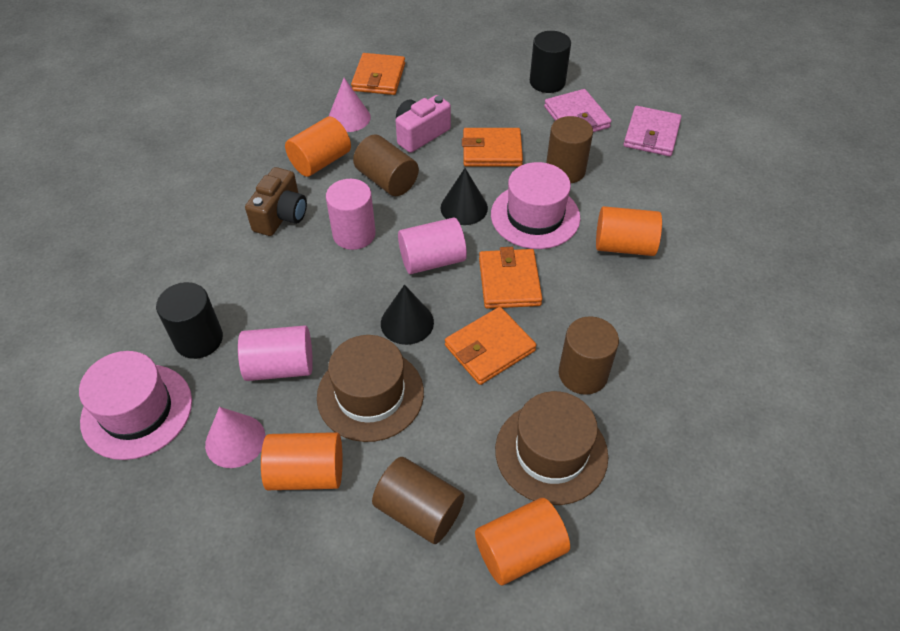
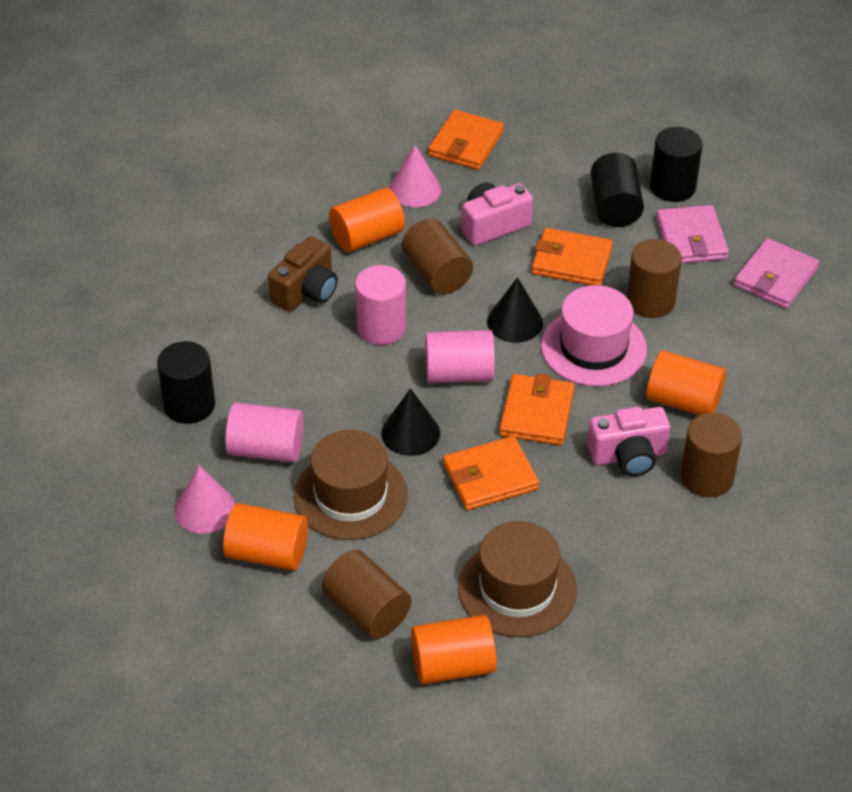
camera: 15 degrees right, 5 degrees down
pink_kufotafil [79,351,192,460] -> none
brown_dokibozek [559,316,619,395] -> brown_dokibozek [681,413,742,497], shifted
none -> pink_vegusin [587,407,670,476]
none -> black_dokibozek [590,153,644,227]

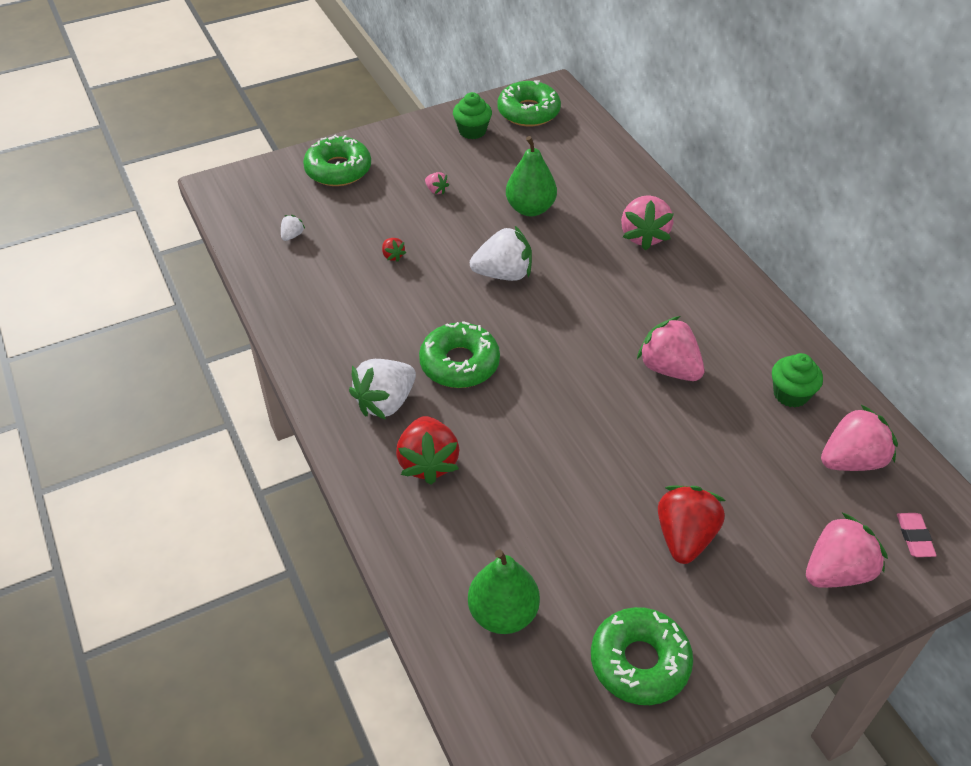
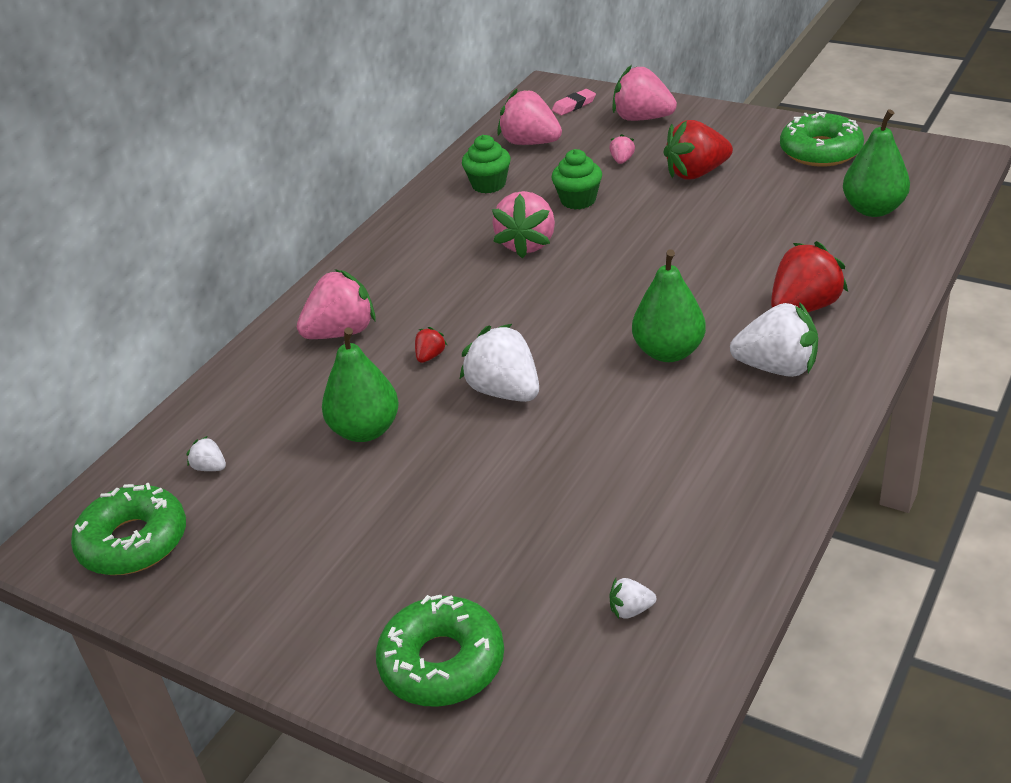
camera: 120 degrees left, 10 degrees down
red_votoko [382,238,406,262] -> red_votoko [415,327,447,363], shifted
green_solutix [419,321,500,388] -> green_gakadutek [632,249,706,362]
pink_votoko [425,172,449,194] -> pink_votoko [609,134,635,164], shifted
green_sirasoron [453,92,492,139] -> green_sirasoron [552,149,602,210], shifted
none -> white_votoko [187,436,226,471]

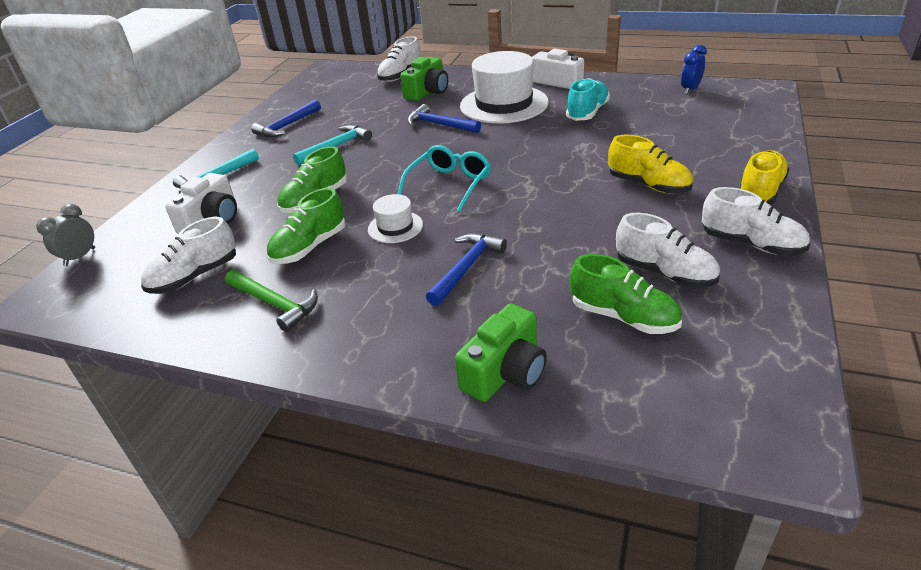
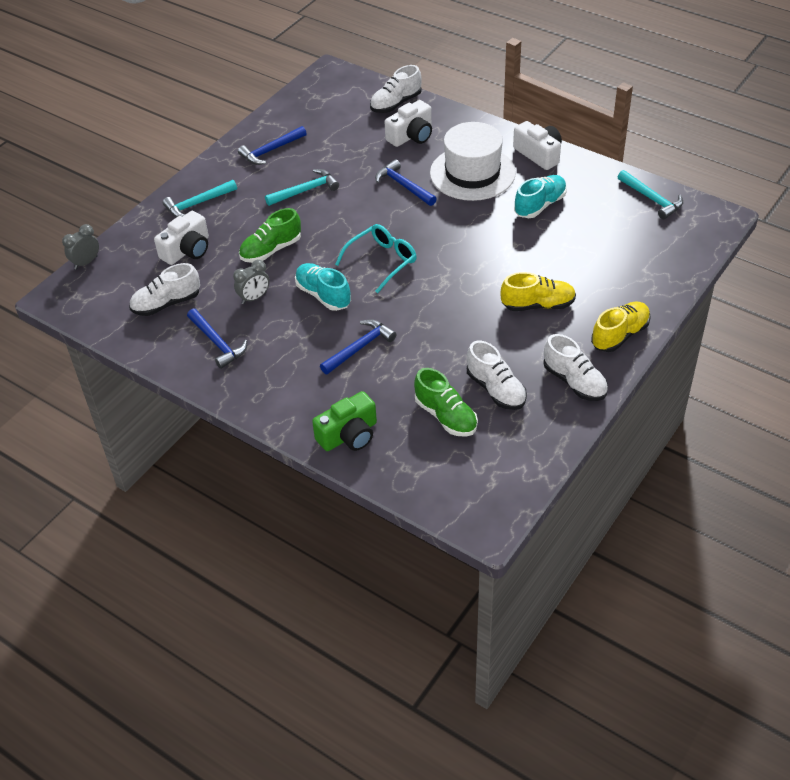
camera: 15 degrees right, 10 degrees up
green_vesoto [225,270,318,332] -> blue_vesoto [187,309,247,369]
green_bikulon [266,188,346,264] -> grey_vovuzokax [233,260,270,304]
white_kufotafil [368,194,423,243] -> turquoise_bikulon [295,263,351,311]
green_vegusin [400,57,448,101] -> white_vegusin [385,100,432,147]
yellow_bikulon [608,135,693,194] -> yellow_bikulon [501,272,576,311], 60 degrees counterclockwise
blue_vovuzokax [681,45,707,94] -> turquoise_vesoto [618,170,683,219]

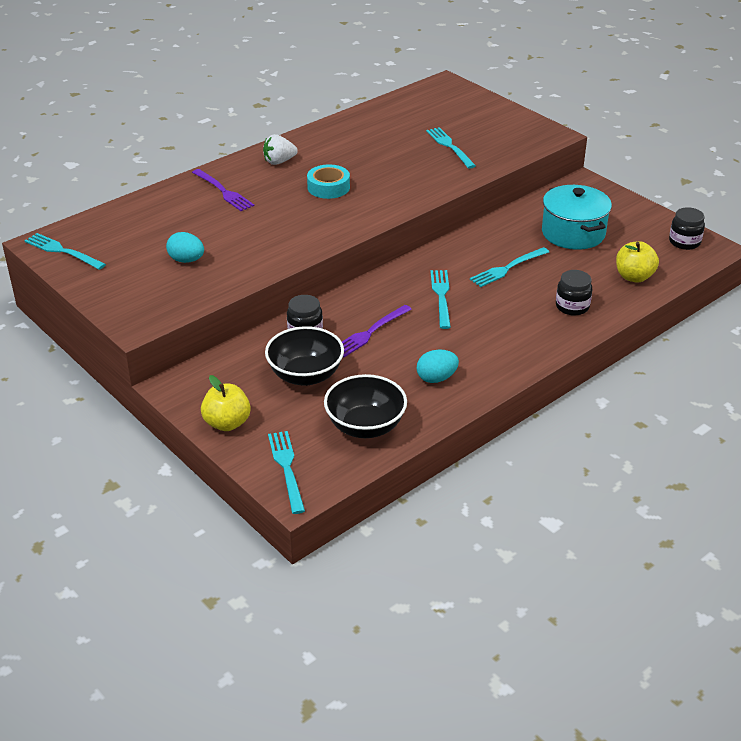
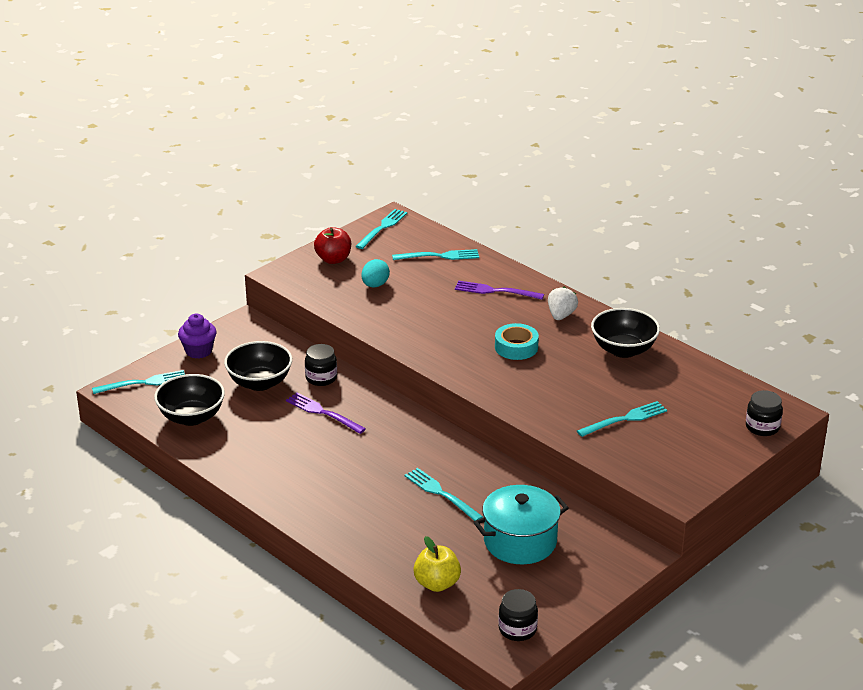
camera: 85 degrees right, 5 degrees down
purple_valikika [192,169,255,211] -> purple_valikika [455,281,544,300], 60 degrees clockwise
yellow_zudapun [201,375,251,431] -> purple_sirasoron [178,314,217,359]
white_votoko [263,134,298,165] -> white_votoko [548,287,578,320], 45 degrees clockwise
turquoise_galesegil [417,350,459,383] -> none
turquoise_valikika [430,270,451,329] -> turquoise_valikika [392,249,479,260], shifted
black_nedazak [556,270,592,315] -> black_nedazak [746,390,783,436], shifted
none -> red_zudapun [314,227,351,264]
none -> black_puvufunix [591,308,660,358]

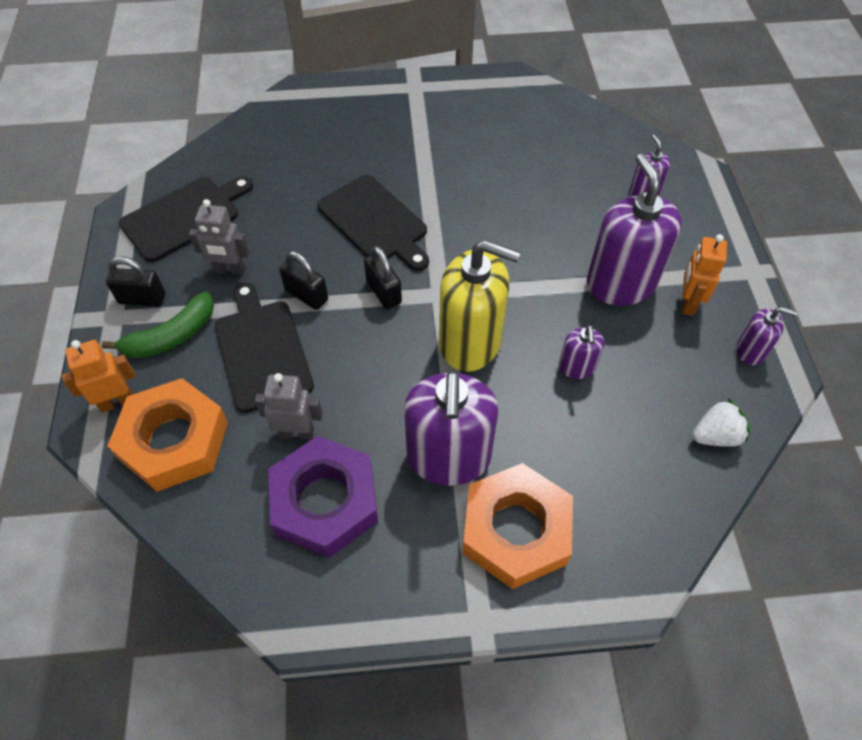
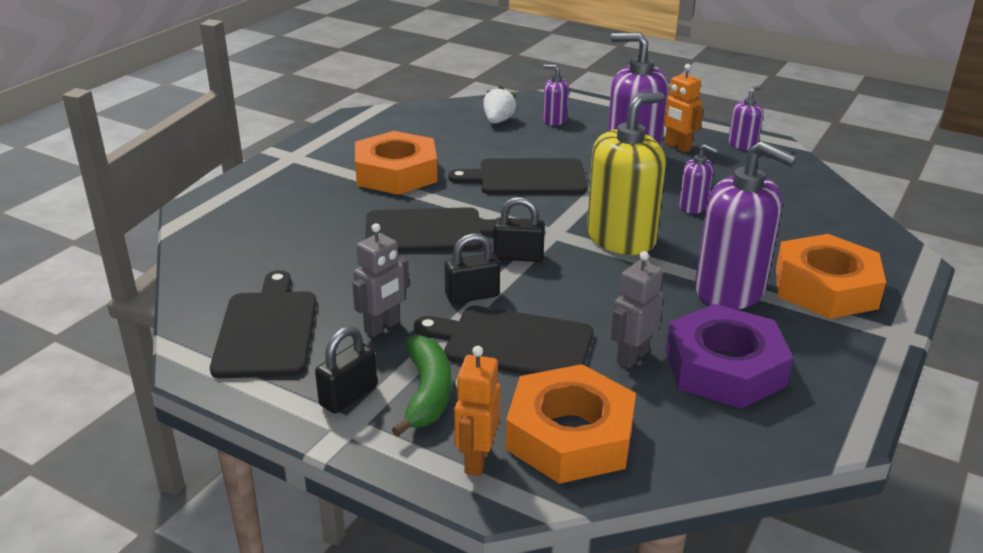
camera: 55 degrees left, 25 degrees down
white_votoko [693,398,750,447] -> white_votoko [483,86,517,123], shifted
none -> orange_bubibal [355,131,437,195]
none -> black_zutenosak [448,158,587,195]

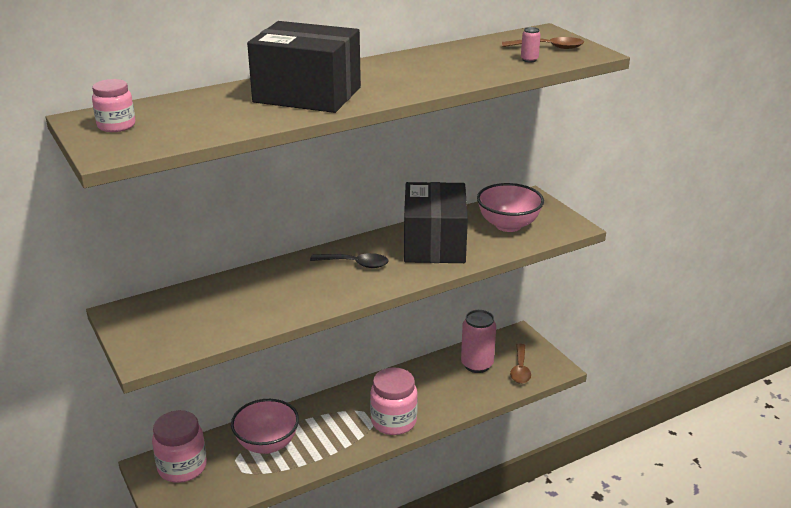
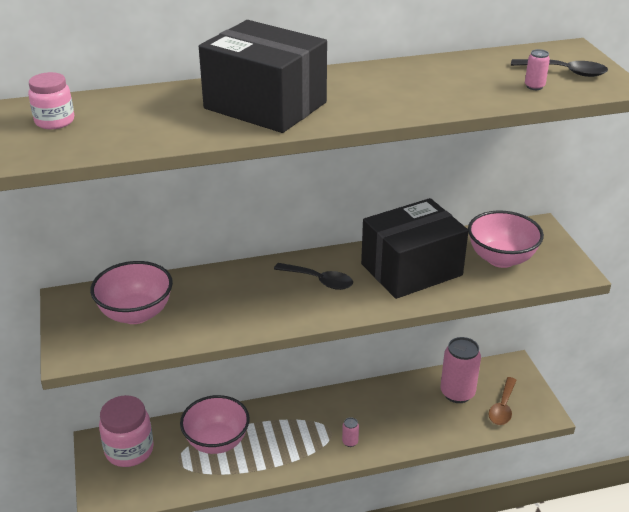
camera: 15 degrees right, 5 degrees up
pink_nedazak [370,368,418,435] -> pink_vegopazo [342,417,359,447]
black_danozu [404,182,468,263] -> black_danozu [361,198,469,299], 45 degrees clockwise
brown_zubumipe [502,37,584,49] -> black_zubumipe [511,59,608,77]
none -> pink_puvufunix [90,261,173,324]

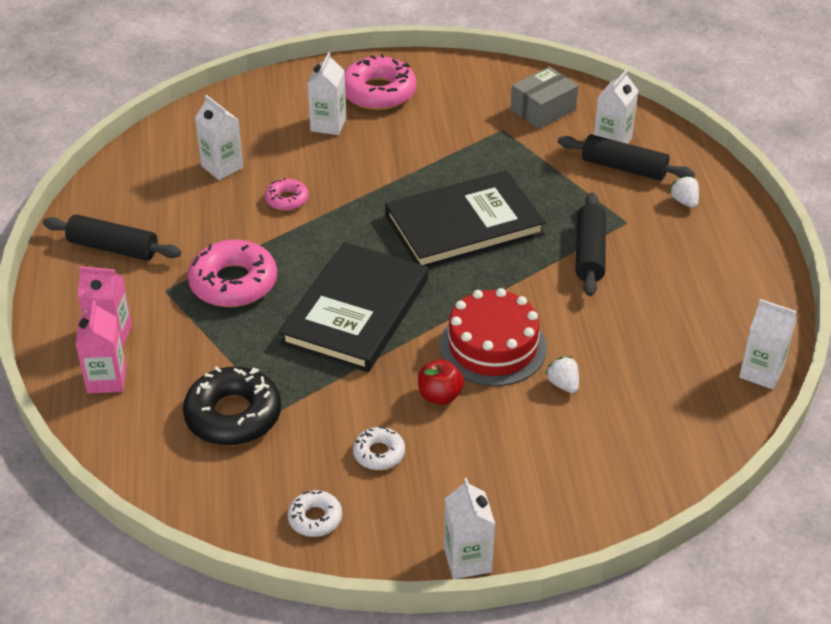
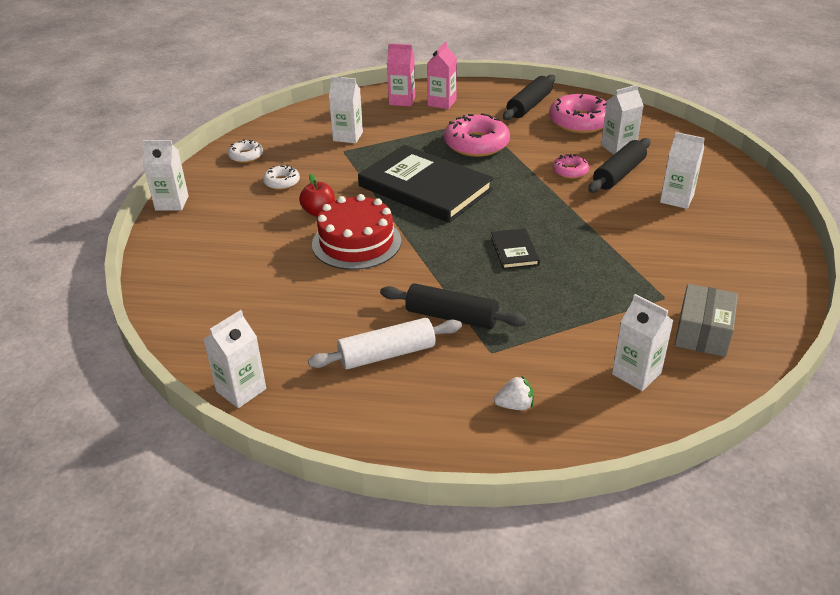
camera: 105 degrees right, 5 degrees down
black_solutix [183,366,281,446] -> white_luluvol [329,76,363,143]
pink_solutix [344,54,416,110] -> pink_solutix [549,94,607,133], shifted
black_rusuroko [385,171,546,268] -> black_rusuroko [491,228,540,269], x0.44
grey_danozu [510,67,578,129] -> grey_danozu [675,284,738,357], 45 degrees clockwise
white_votoko [545,356,579,393] -> none
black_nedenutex [558,134,695,181] -> black_nedenutex [588,138,651,193], shifted
none -> white_nedenutex [308,318,462,369]

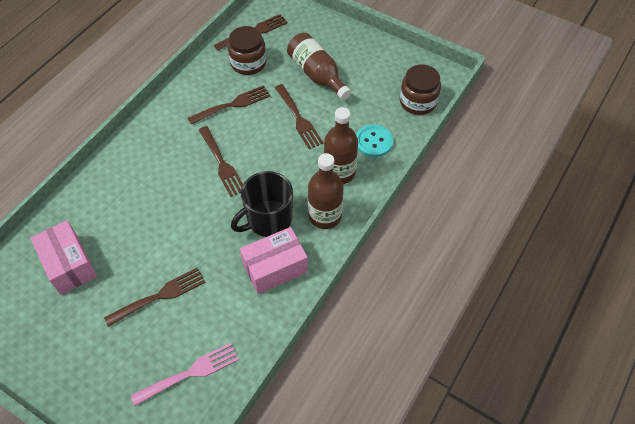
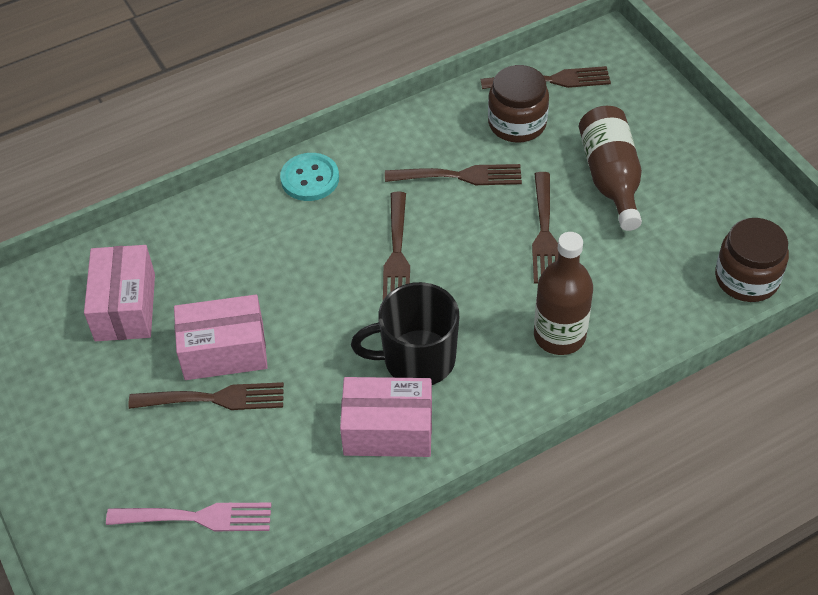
camera: 30 degrees right, 5 degrees down
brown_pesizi [308,153,343,229] -> none
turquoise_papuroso [356,124,393,158] -> turquoise_papuroso [280,153,339,201], shifted
none -> pink_danozu [174,295,268,380]

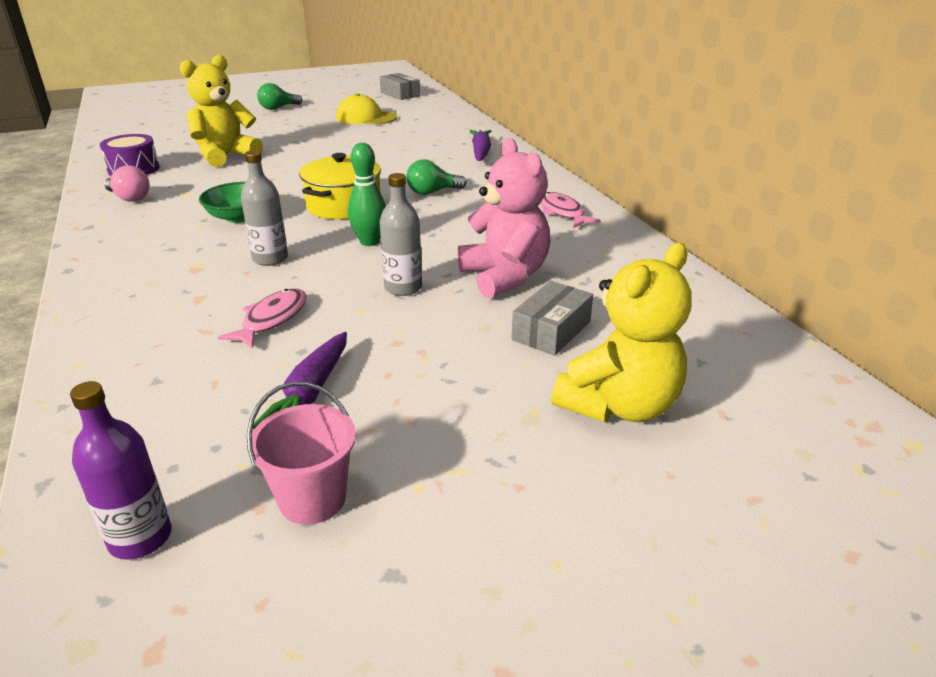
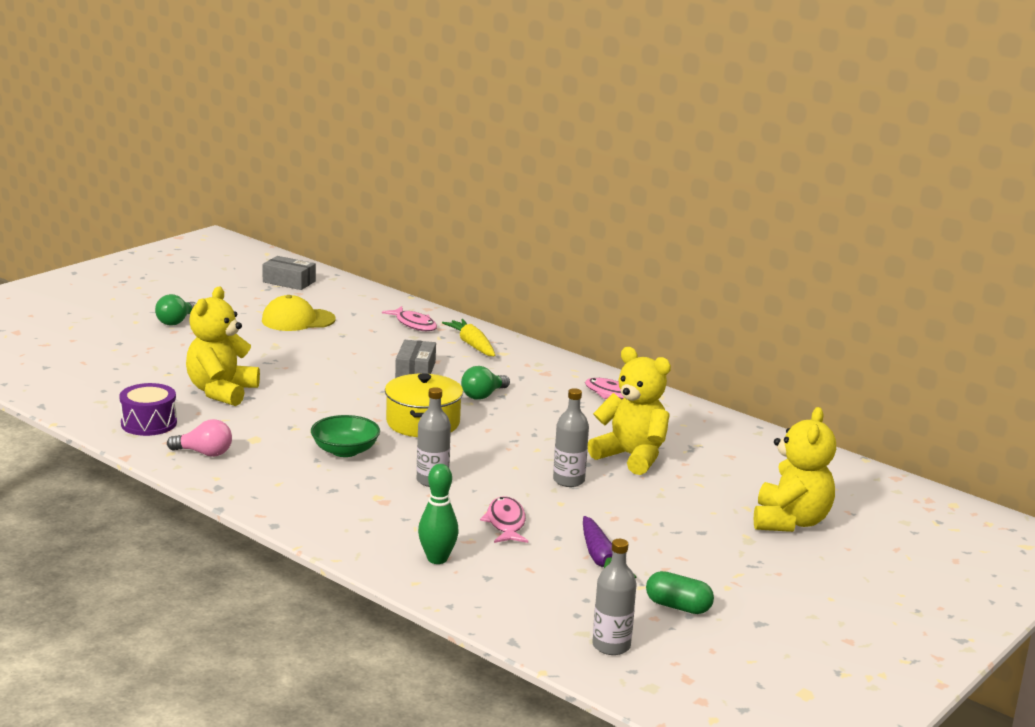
camera: 30 degrees left, 10 degrees down
purple_pesizi [70,381,172,560] -> grey_pesizi [592,539,636,655]
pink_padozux [247,382,356,525] -> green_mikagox [646,571,714,614]
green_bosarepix [348,143,386,246] -> green_bosarepix [418,464,459,564], shifted
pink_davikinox [457,138,551,299] -> yellow_davikinox [588,347,671,475]
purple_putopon [469,130,491,161] -> yellow_putopon [442,319,495,356]
grey_danozu [511,281,593,356] -> grey_danozu [395,340,436,378], shifted
none -> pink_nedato [382,306,437,331]

